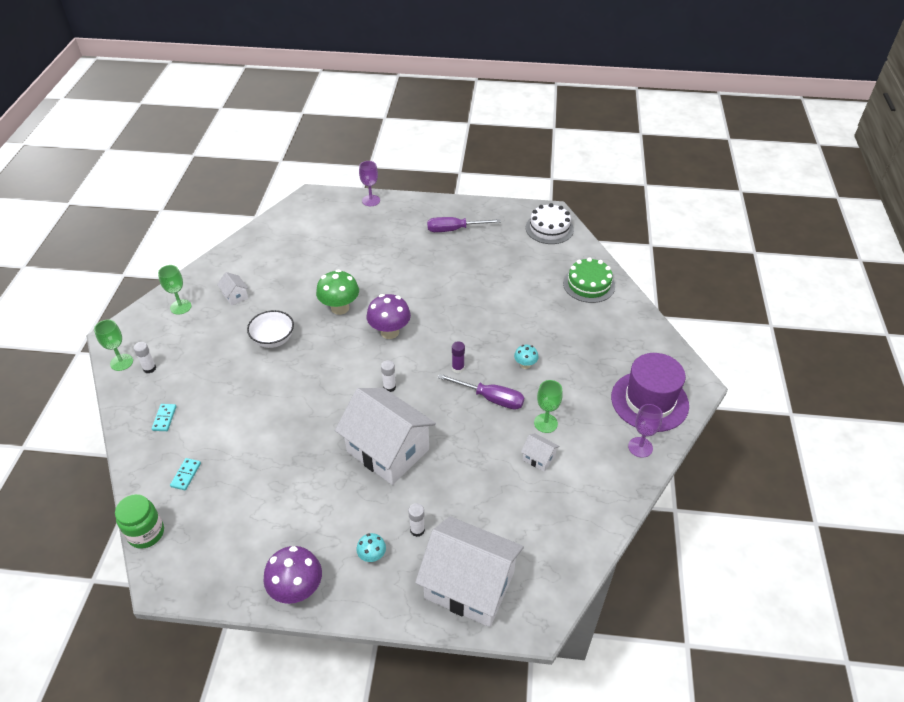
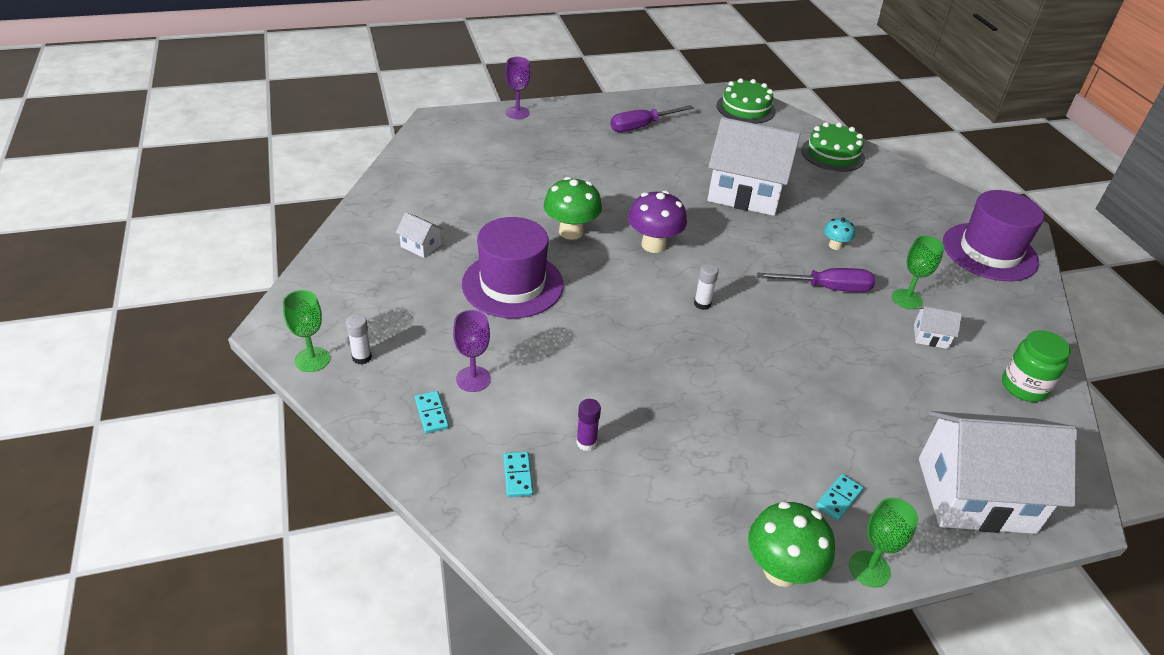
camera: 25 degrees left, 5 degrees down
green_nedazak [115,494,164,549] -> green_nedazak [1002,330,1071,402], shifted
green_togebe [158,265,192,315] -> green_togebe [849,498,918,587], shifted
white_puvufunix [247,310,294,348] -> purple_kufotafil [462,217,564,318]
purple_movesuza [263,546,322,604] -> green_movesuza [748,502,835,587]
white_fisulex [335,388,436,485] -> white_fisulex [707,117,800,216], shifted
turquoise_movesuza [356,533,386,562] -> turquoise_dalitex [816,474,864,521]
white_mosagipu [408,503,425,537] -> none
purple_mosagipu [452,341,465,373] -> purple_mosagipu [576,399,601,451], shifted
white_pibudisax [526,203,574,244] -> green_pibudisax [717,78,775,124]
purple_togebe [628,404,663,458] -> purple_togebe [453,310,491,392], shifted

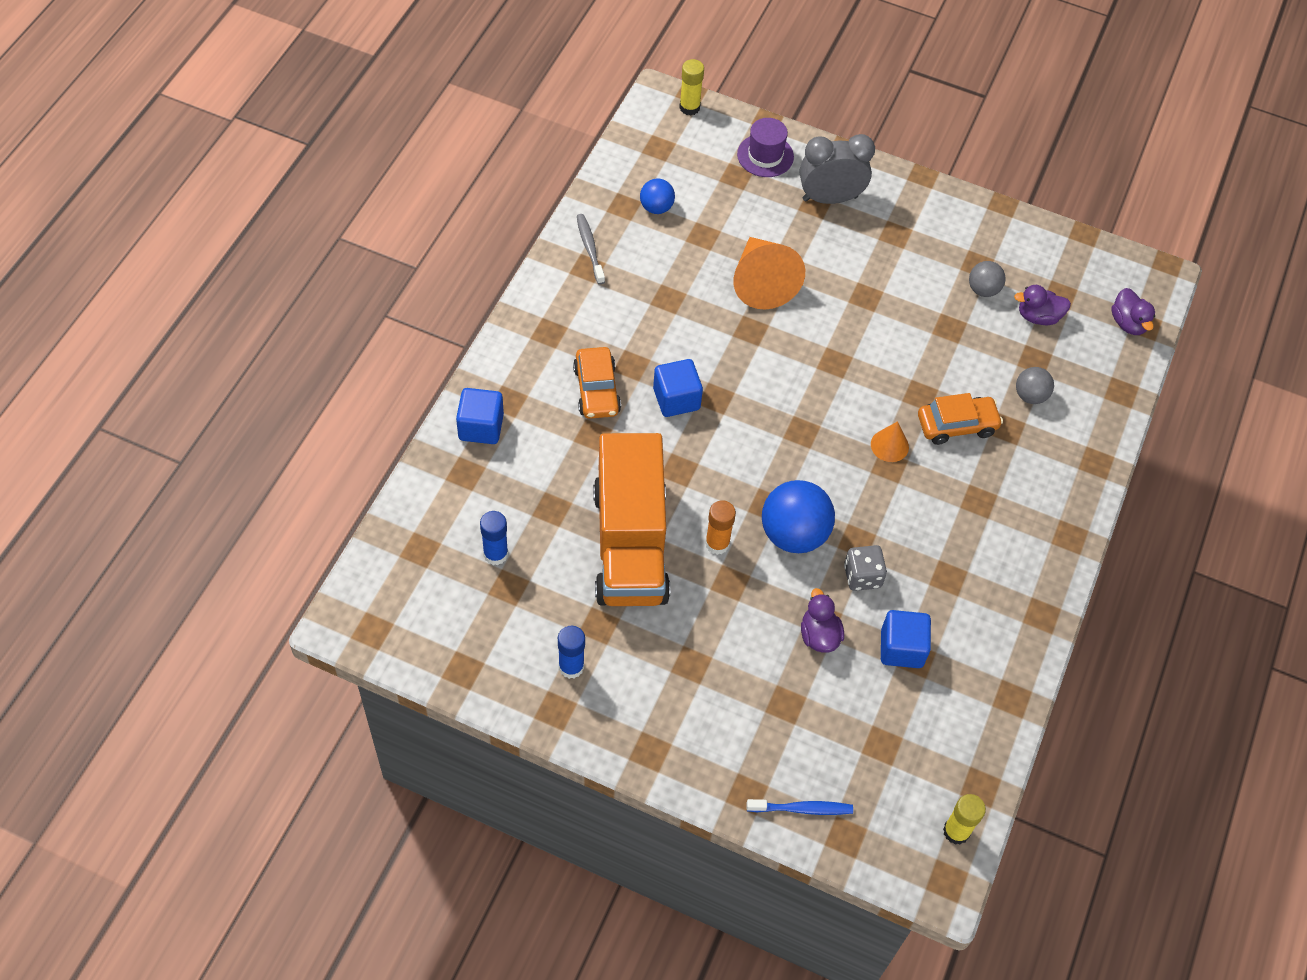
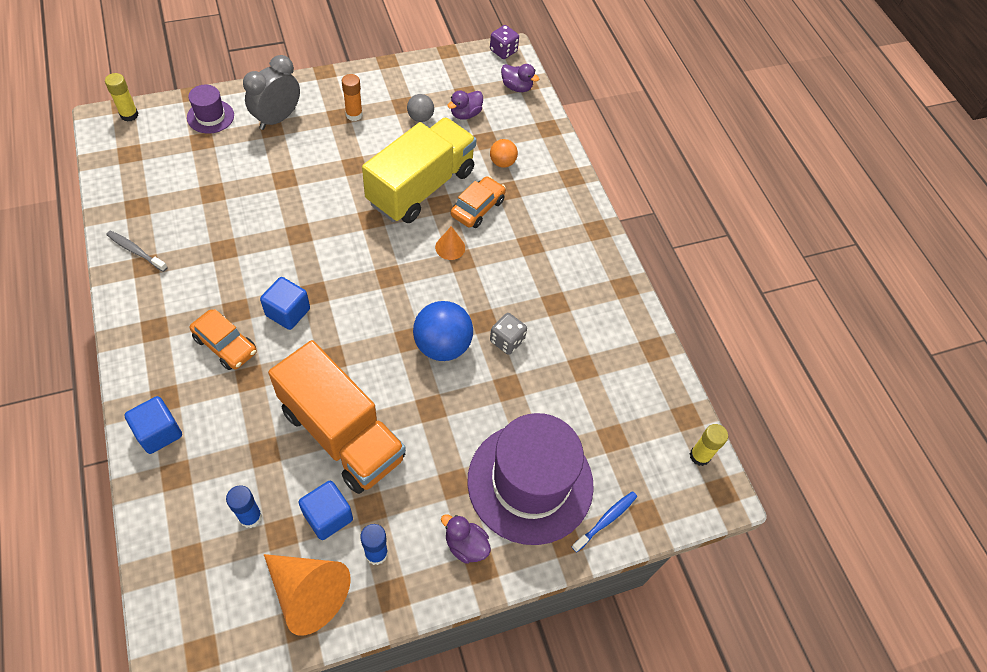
camera: 45 degrees left, 0 degrees up
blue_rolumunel [640,178,675,214] -> none
orange_mosagipu [705,500,736,555] -> orange_mosagipu [342,74,363,121], shifted
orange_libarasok [734,237,805,310] -> orange_libarasok [264,554,351,636], shifted
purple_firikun [801,588,844,653] -> purple_firikun [441,514,491,564], shifted
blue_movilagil [881,610,931,668] -> blue_movilagil [298,481,353,540], shifted
grey_rolumunel [1016,367,1054,404] -> orange_rolumunel [490,139,518,168]
none -> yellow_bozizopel [362,117,477,223]
none -> purple_kufotafil [467,413,594,545]
none -> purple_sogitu [490,25,519,59]

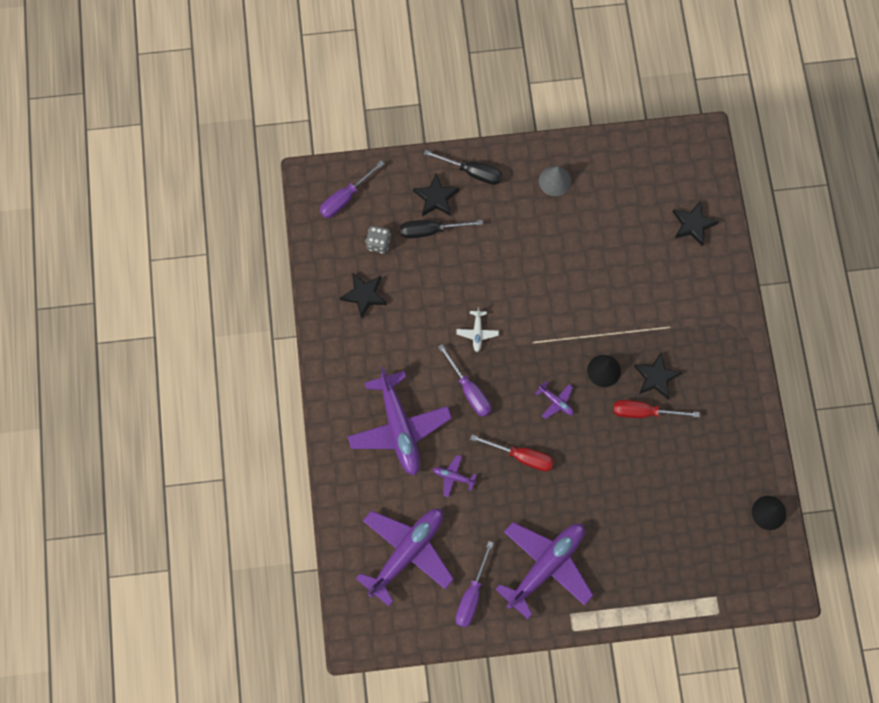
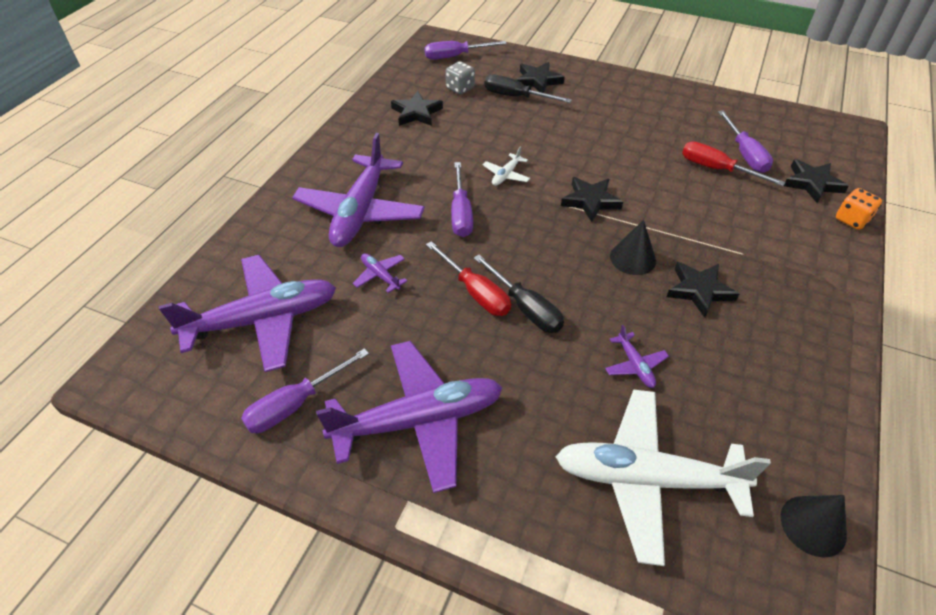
camera: 30 degrees right, 25 degrees down
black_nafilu [424,150,502,185] -> black_nafilu [474,255,564,333], shifted
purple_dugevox [535,381,574,419] -> purple_dugevox [605,325,669,388], shifted
grey_libarasok [539,166,571,196] -> none
red_nafilu [613,400,700,418] -> red_nafilu [682,142,786,186], shifted
none -> white_dugevox [556,389,771,566]
none -> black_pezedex [561,177,623,222]
none -> purple_nafilu [718,110,773,173]
none -> orange_sogitu [836,188,882,230]

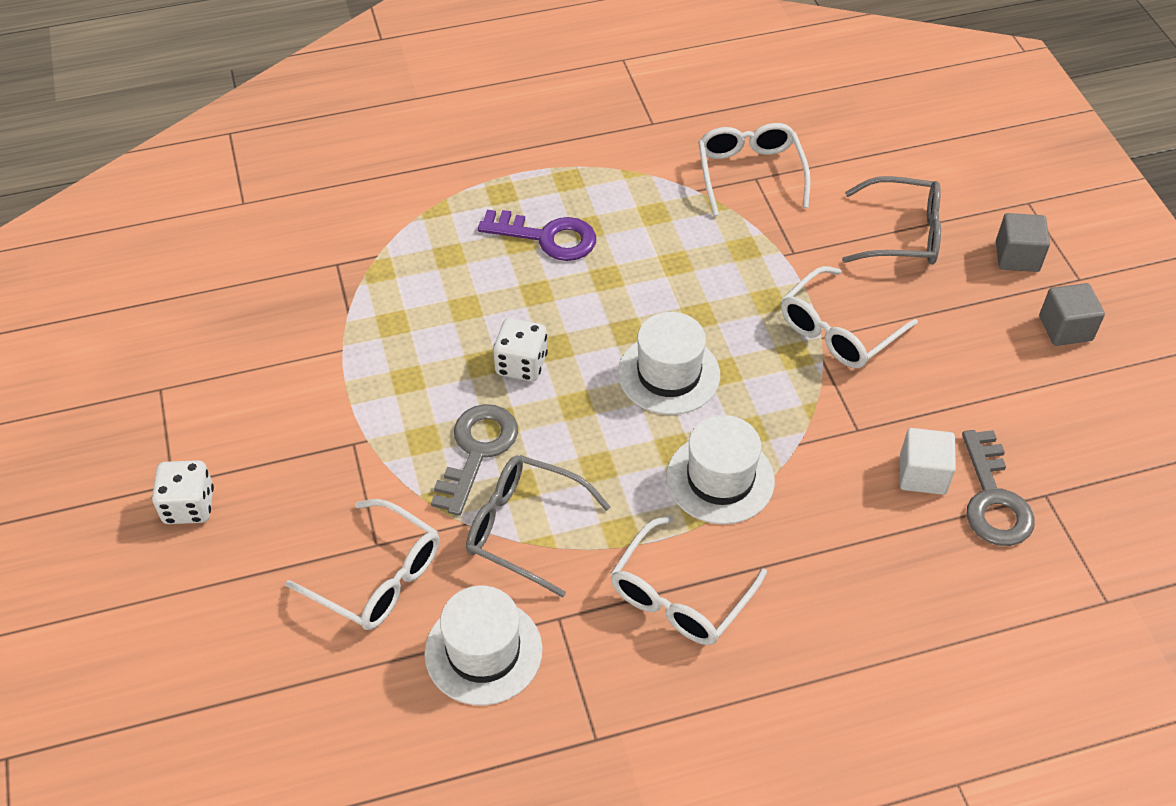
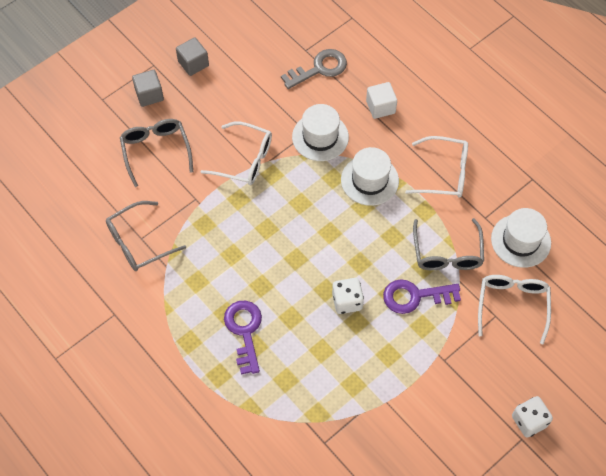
camera: 115 degrees left, 10 degrees up
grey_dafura [431,404,518,516] -> purple_dafura [383,279,461,314]
white_kufotafil [618,312,720,415] -> white_kufotafil [292,104,349,161], shifted
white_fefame [698,123,811,216] -> grey_fefame [106,201,186,271]
white_movilagil [900,428,956,495] -> white_movilagil [366,82,397,119], shifted

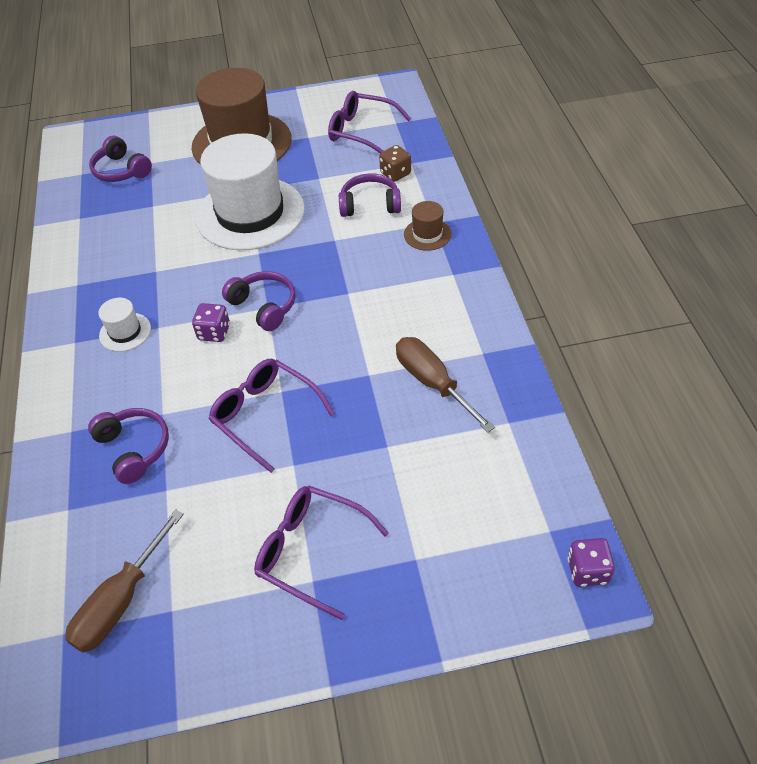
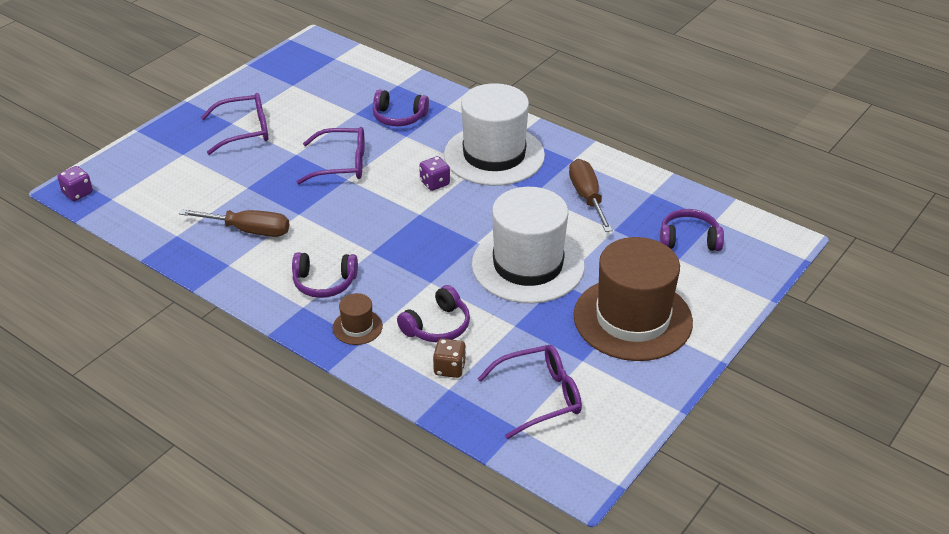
camera: 135 degrees right, 10 degrees down
brown_nafilu [65,509,184,653] -> brown_nafilu [569,159,613,232], shifted
white_kufotafil [98,298,151,352] -> white_kufotafil [444,83,545,186], x2.39
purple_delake [222,271,296,331] -> purple_delake [292,252,358,298], shifted

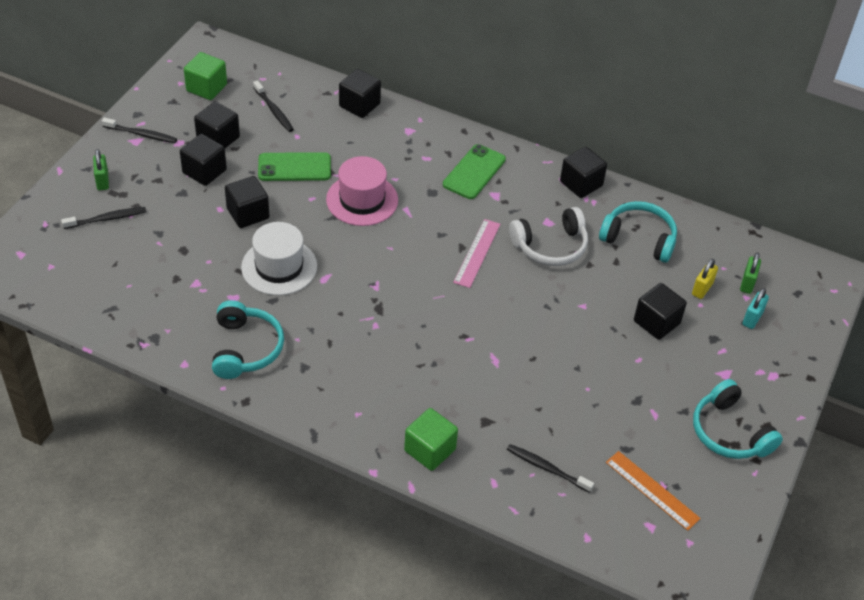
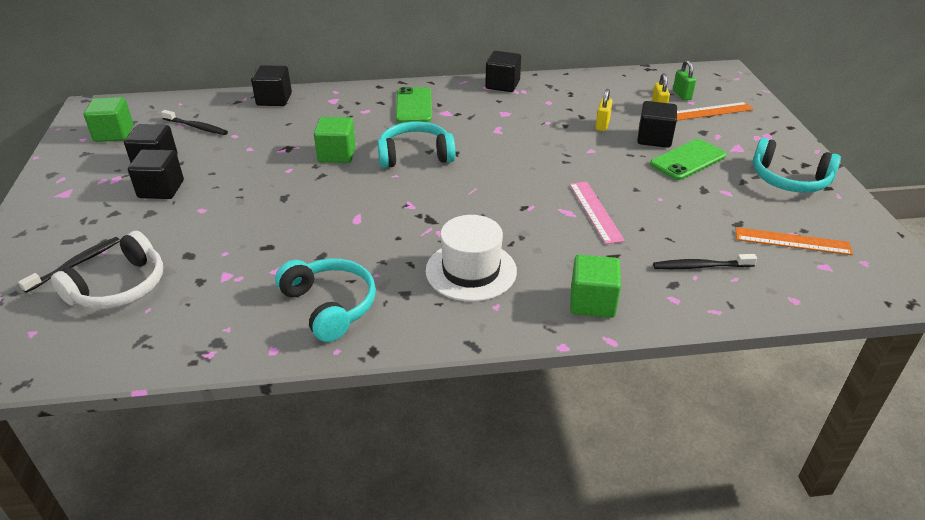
camera: 30 degrees left, 10 degrees down
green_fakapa [93,149,109,190] -> none
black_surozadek [102,118,177,143] -> none
black_movilagil [225,176,269,228] -> none
white_kufotafil [241,222,317,295] -> white_kufotafil [426,215,517,302], shifted
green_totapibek [258,152,331,181] -> green_totapibek [650,139,726,180], shifted
pink_kufotafil [326,156,398,226] -> green_movilagil [314,117,356,163]
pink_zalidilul [453,219,501,288] -> pink_zalidilul [570,182,625,244], shifted
white_delake [509,207,588,266] -> white_delake [51,231,163,309], shifted
turquoise_delake [599,201,677,263] -> turquoise_delake [377,121,455,168], shifted
turquoise_fakapa [742,288,769,329] -> orange_zalidilul [677,102,754,121]
none -> yellow_fakapa [595,89,613,131]

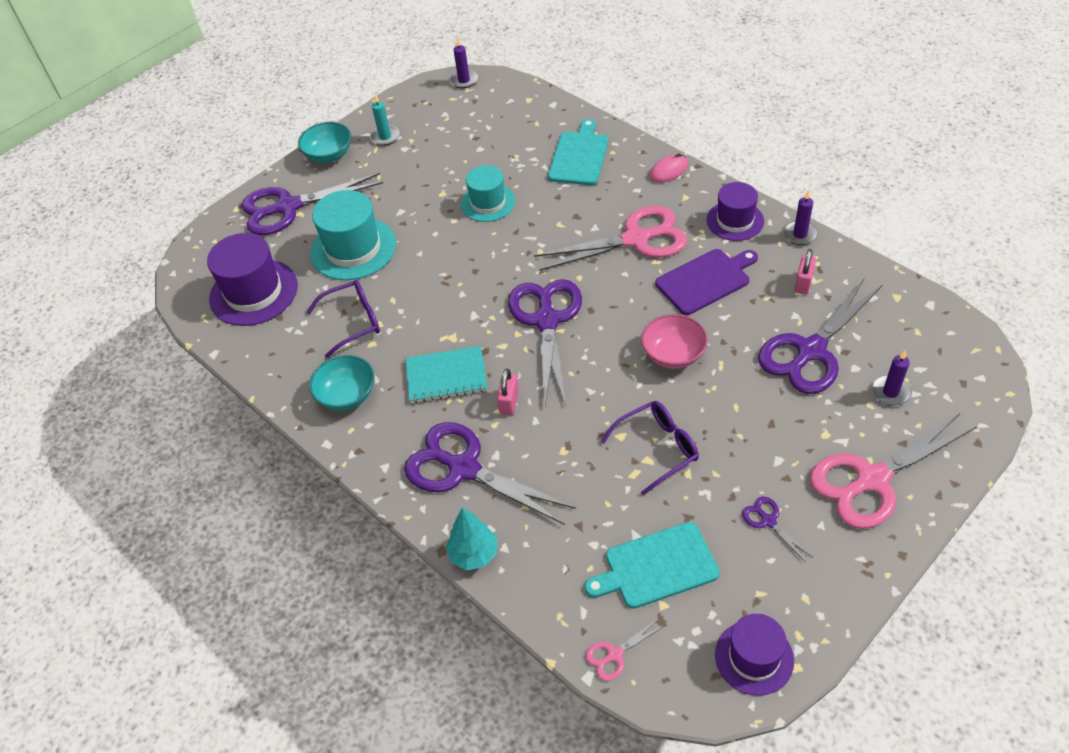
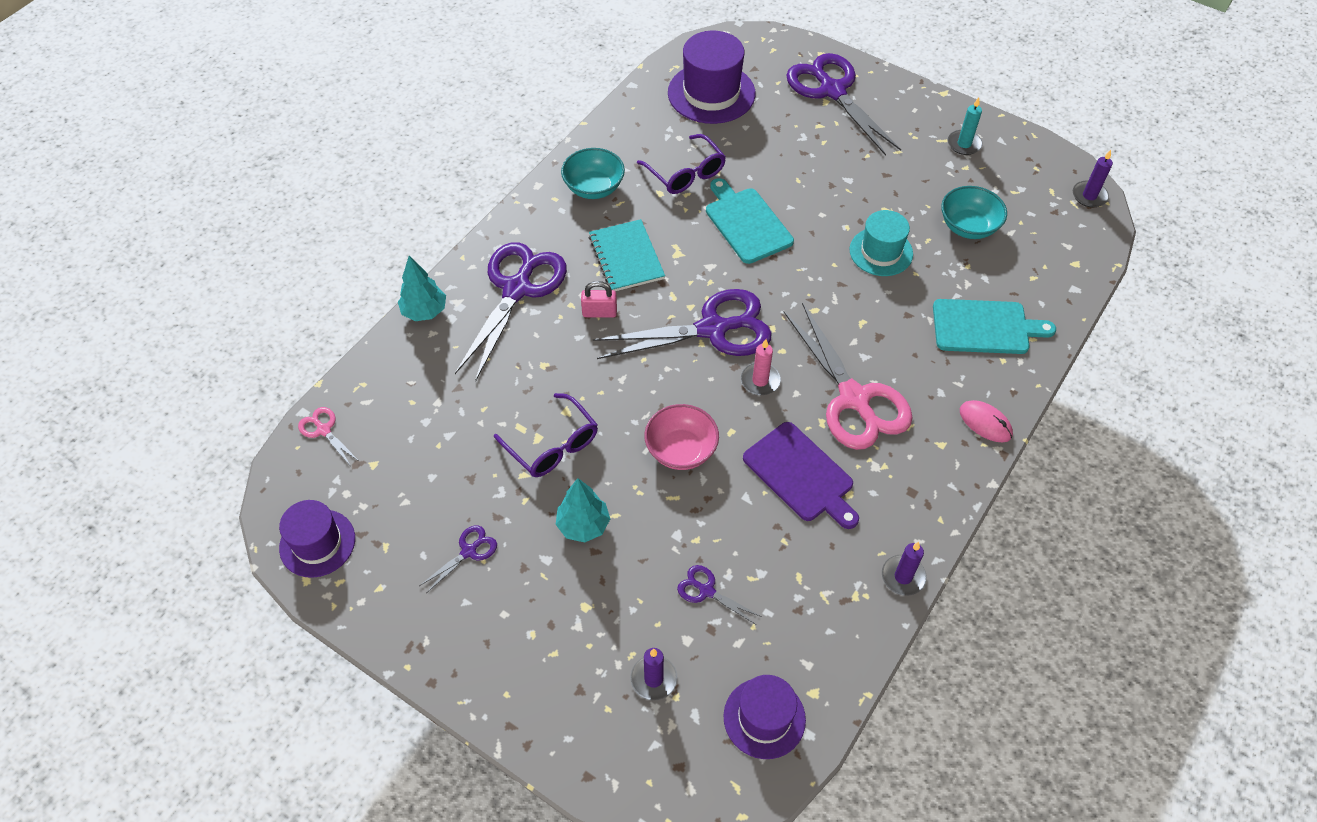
camera: 75 degrees right, 5 degrees up
turquoise_puvufunix [298,122,351,163] -> turquoise_puvufunix [941,186,1007,239], shifted
turquoise_kufotafil [310,190,396,280] -> none
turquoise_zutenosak [584,522,720,609] -> turquoise_zutenosak [706,178,794,264], shifted
purple_kufotafil [706,182,764,241] -> purple_kufotafil [723,675,806,759], shifted
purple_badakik [758,279,882,394] -> purple_badakik [677,565,762,624], x0.43
pink_fakapa [795,249,816,294] -> none
pink_badakik [810,413,977,529] -> none
none -> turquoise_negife [556,478,610,543]
none -> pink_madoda [741,339,781,395]

